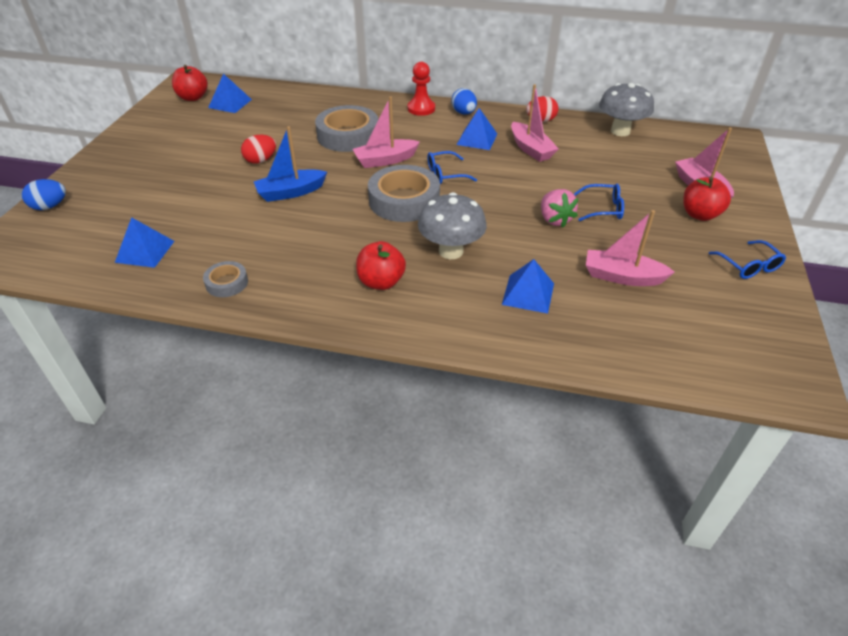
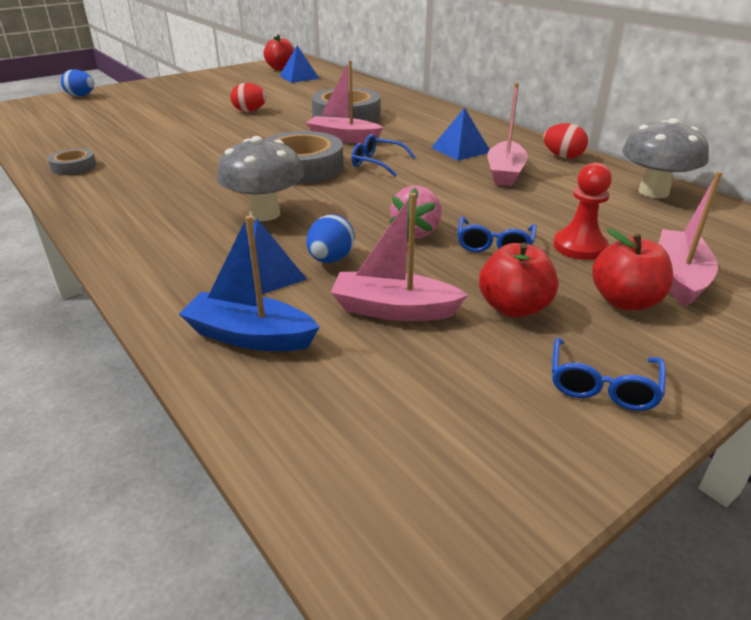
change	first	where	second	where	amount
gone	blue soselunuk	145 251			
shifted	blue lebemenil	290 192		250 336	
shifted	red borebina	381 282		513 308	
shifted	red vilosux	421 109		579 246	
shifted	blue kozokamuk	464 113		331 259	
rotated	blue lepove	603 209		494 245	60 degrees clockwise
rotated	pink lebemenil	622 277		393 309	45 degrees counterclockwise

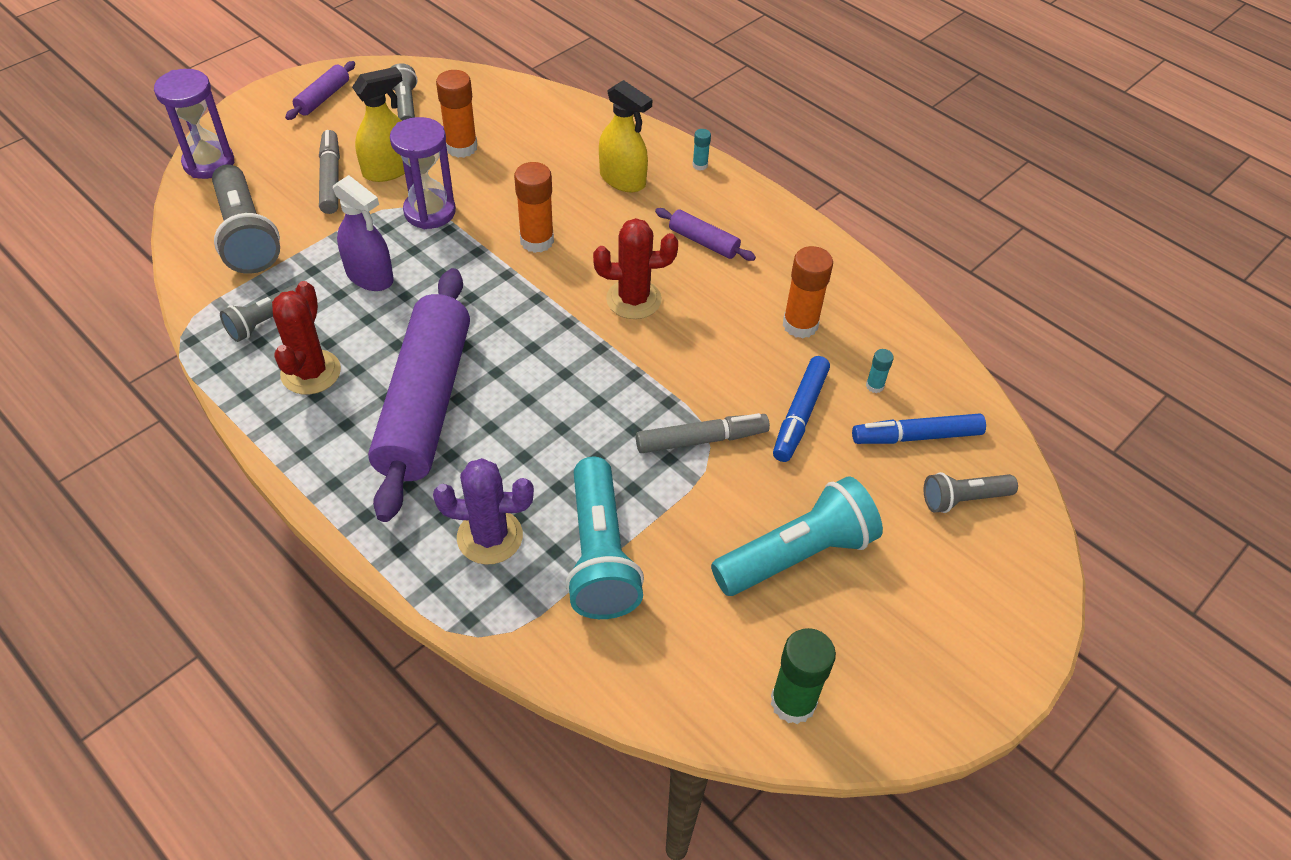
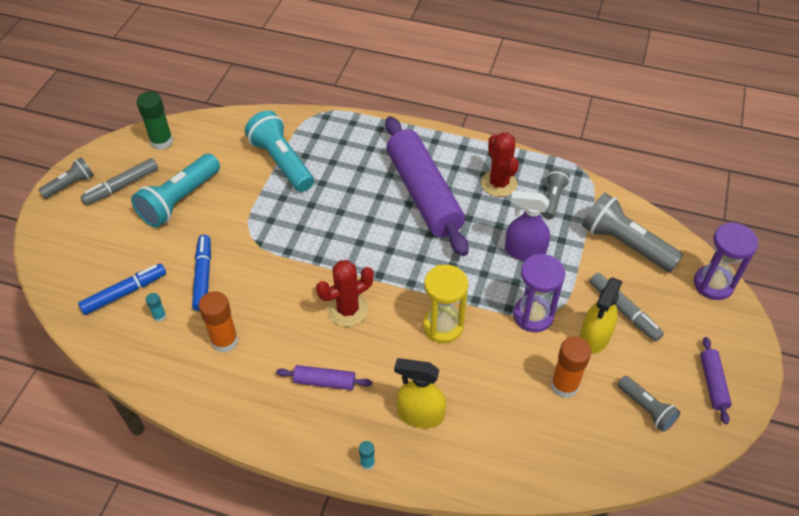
change	first	where	second	where	amount
gone	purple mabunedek	490 537			
swapped	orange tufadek	537 241	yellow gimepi	443 326	
shifted	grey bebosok	701 440		122 186	
shifted	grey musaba	963 499		70 185	

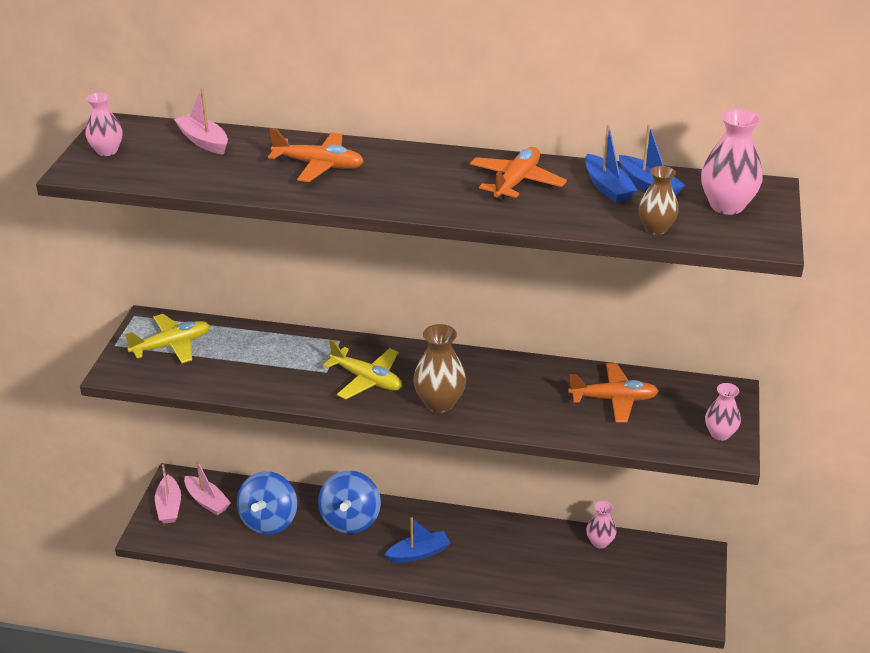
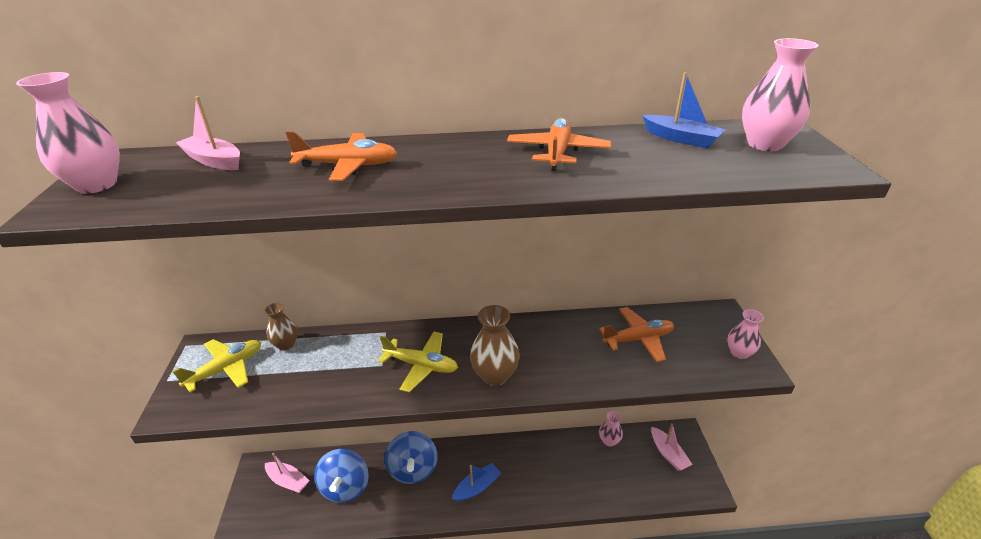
change	first	where	second	where	amount
scaled	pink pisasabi	107 151		97 185	x1.55
shifted	pink lebemenil	169 506		668 454	
gone	blue lebemenil	607 187			
shifted	brown pisasabi	656 228		286 344	

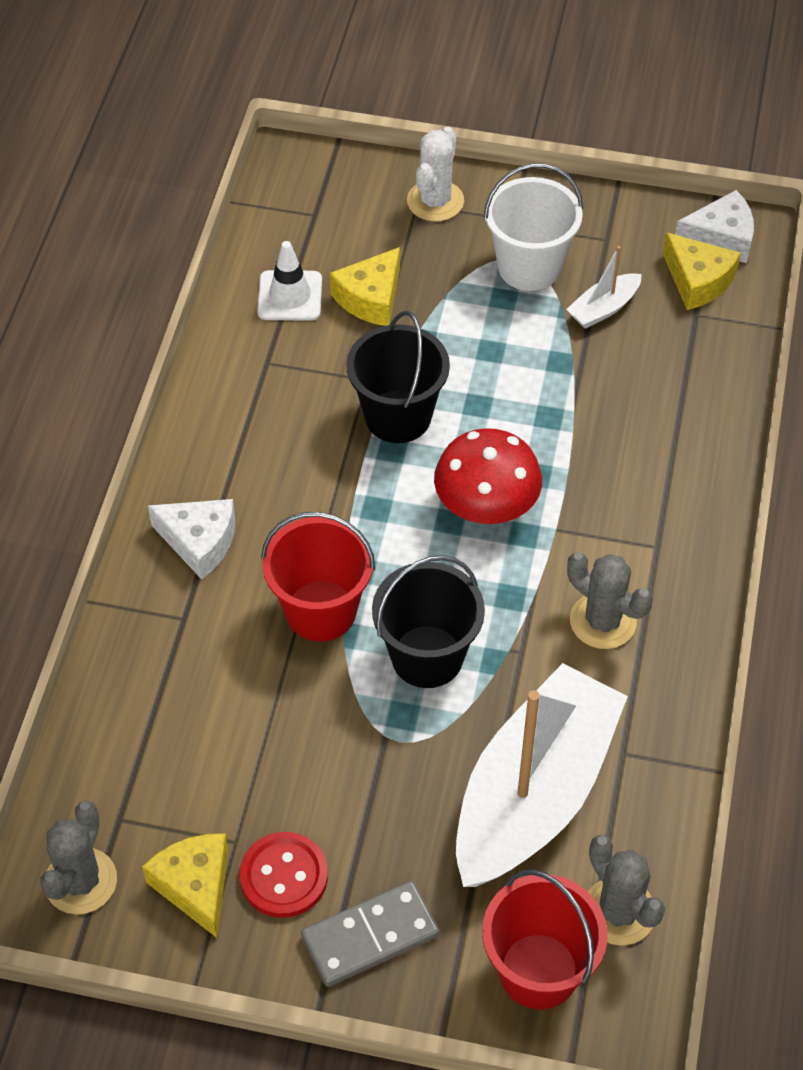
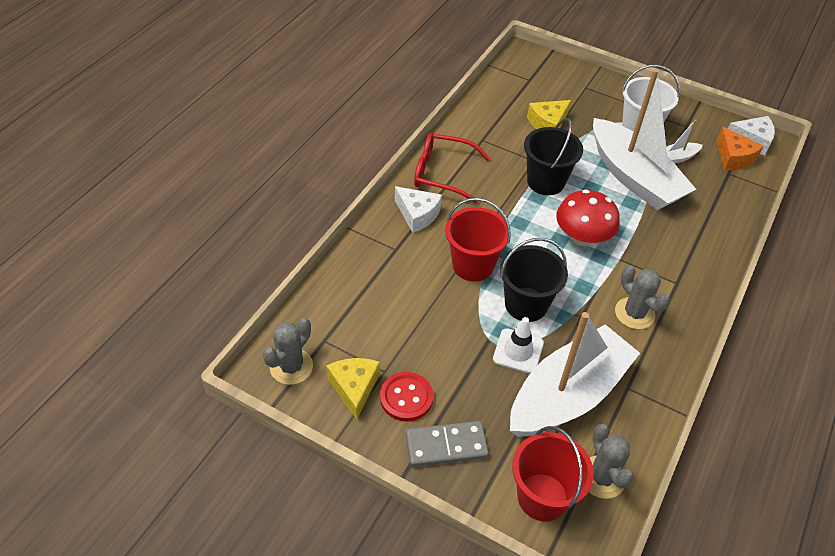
change	first	where	second	where	amount
shifted	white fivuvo	290 296		518 351	
gone	white mabunedek	435 201			
repainted	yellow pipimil	697 281	orange pipimil	733 157	
new			red lepove	443 173	
new			white lebemenil	634 177	

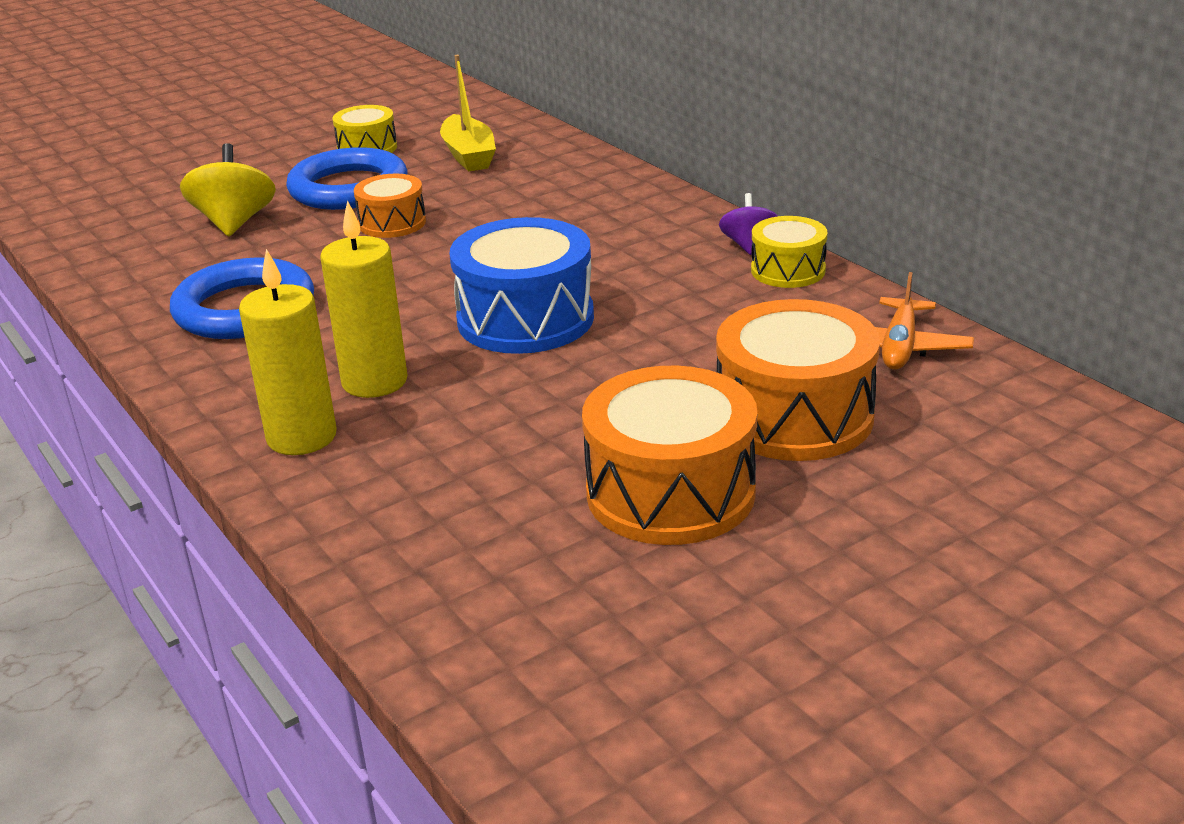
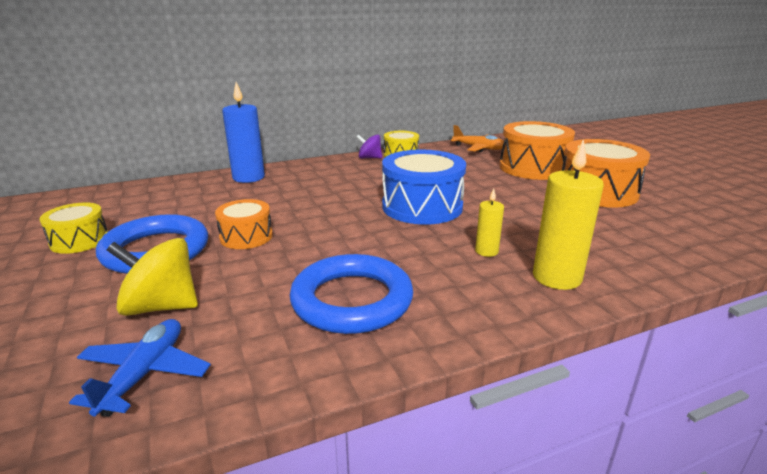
change	first	where	second	where	amount
scaled	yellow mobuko	374 381		486 251	x0.53
gone	yellow lebemenil	469 155			
new			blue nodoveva	144 374	
new			blue mobuko	248 177	

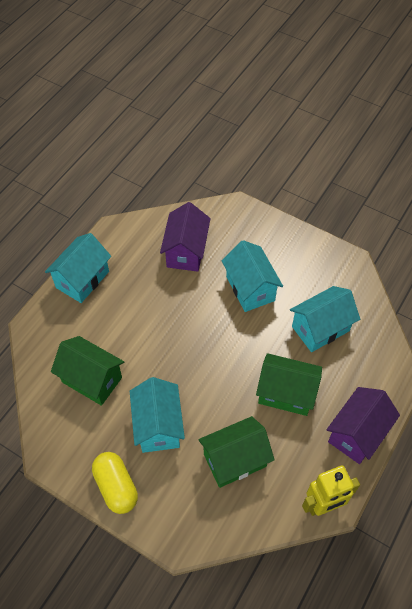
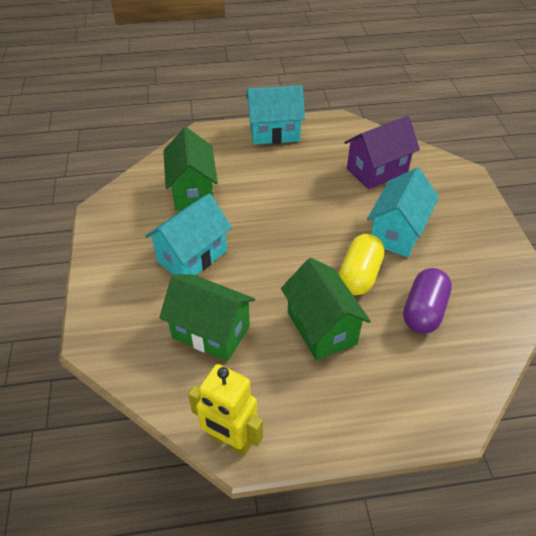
change	first	where	second	where	amount
shifted	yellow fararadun	116 486		359 275	
swapped	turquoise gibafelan	320 329	purple fararadun	423 311	
gone	purple gibafelan	357 434			

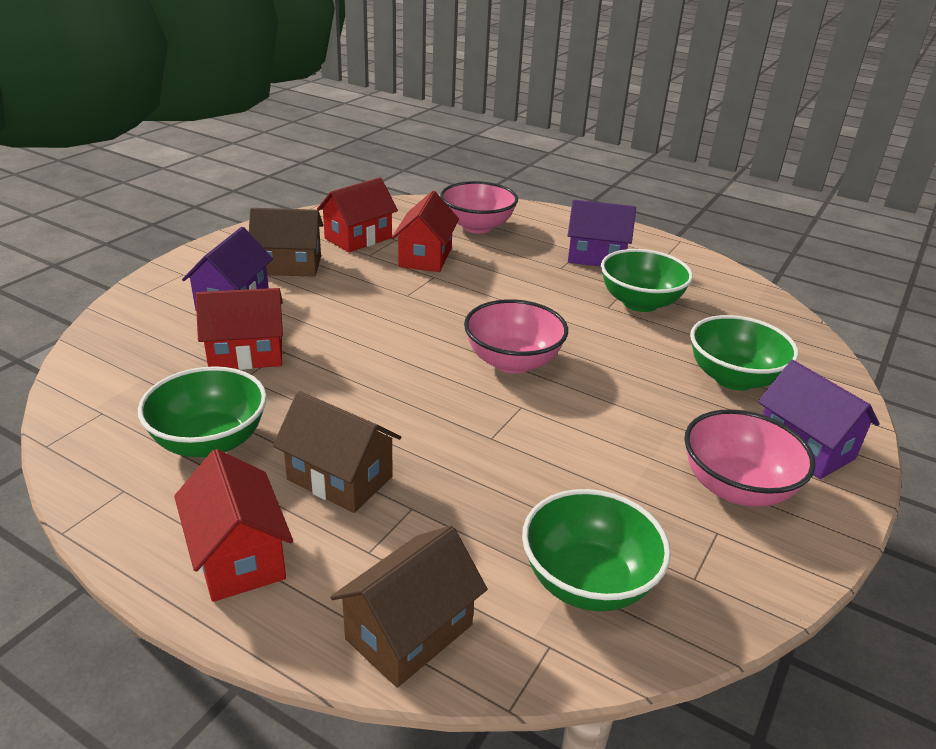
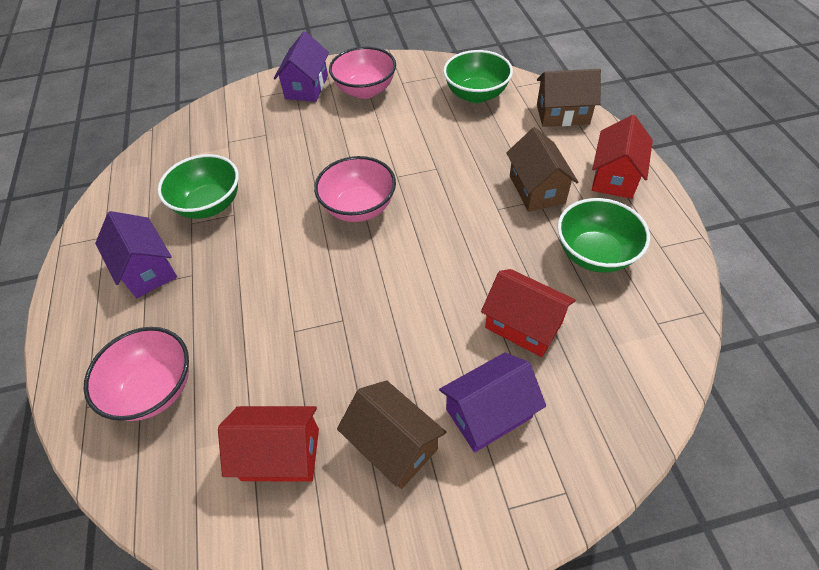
change	first	where	second	where	amount
gone	red gibafelan	425 257			
gone	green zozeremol	733 378			

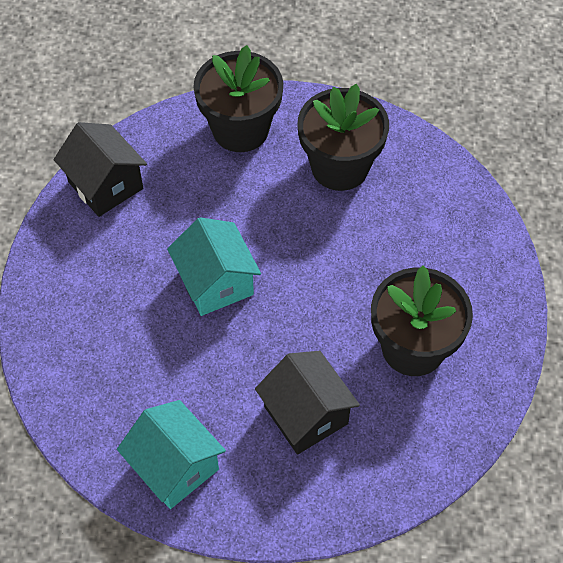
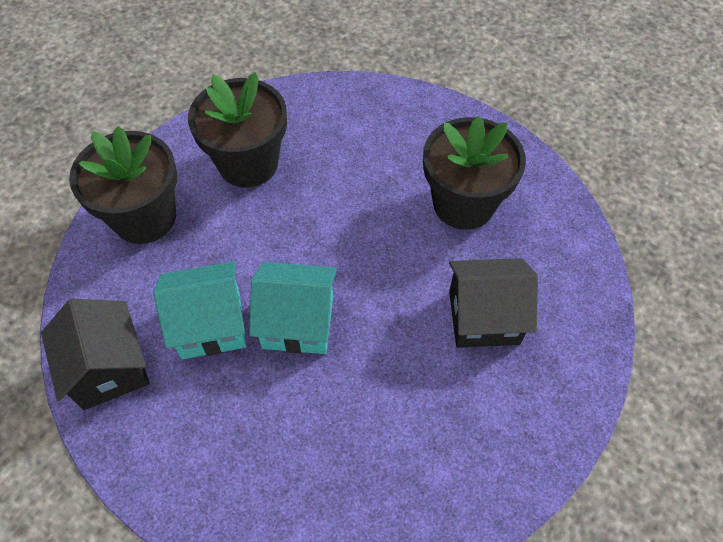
change	first	where	second	where	amount
rotated	black gibafelan	105 185		109 368	75 degrees clockwise
shifted	turquoise gibafelan	175 467		211 325	

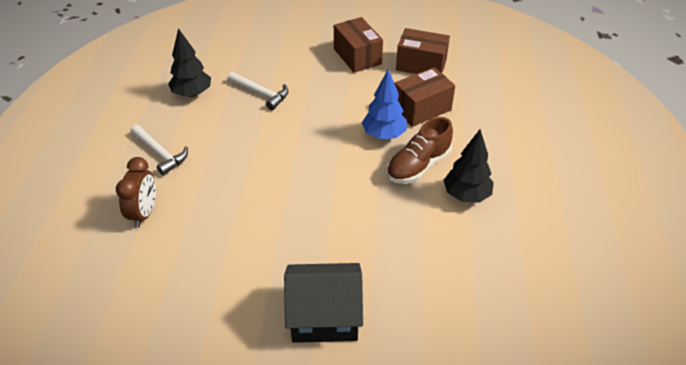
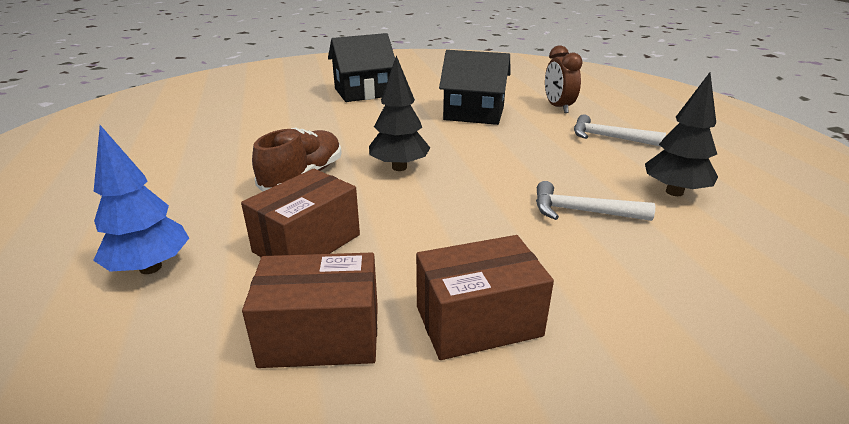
change	first	where	second	where	amount
rotated	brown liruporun	357 56		478 321	60 degrees counterclockwise
shifted	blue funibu	383 135		151 267	
shifted	black funibu	466 195		399 167	
new			black gibafelan	474 113	

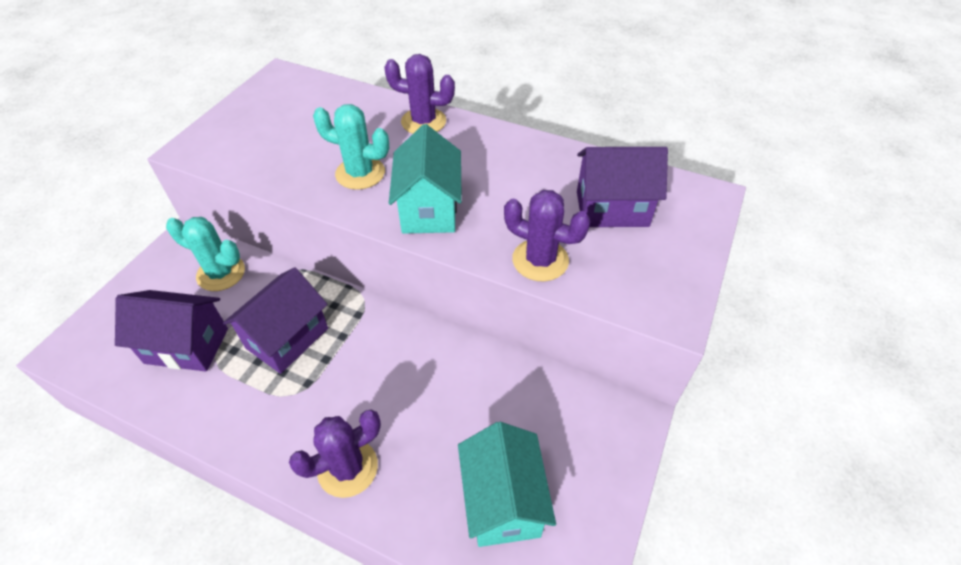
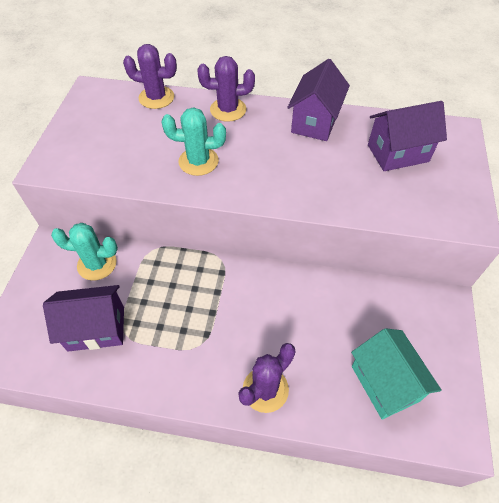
change	first	where	second	where	amount
shifted	purple gibafelan	287 338		315 122	
gone	turquoise gibafelan	429 209			
shifted	purple mabunedek	540 260		156 97	

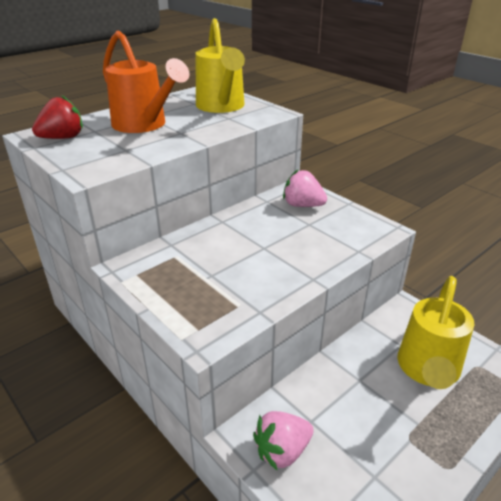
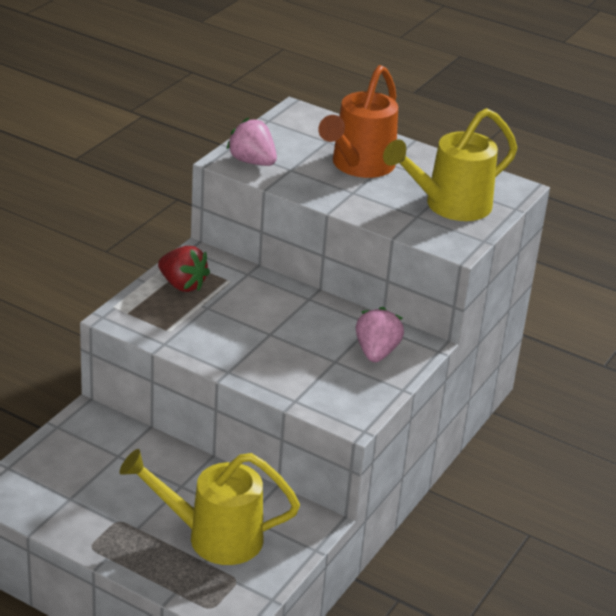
change	first	where	second	where	amount
shifted	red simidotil	63 138		182 285	
shifted	pink simidotil	282 451		252 162	

